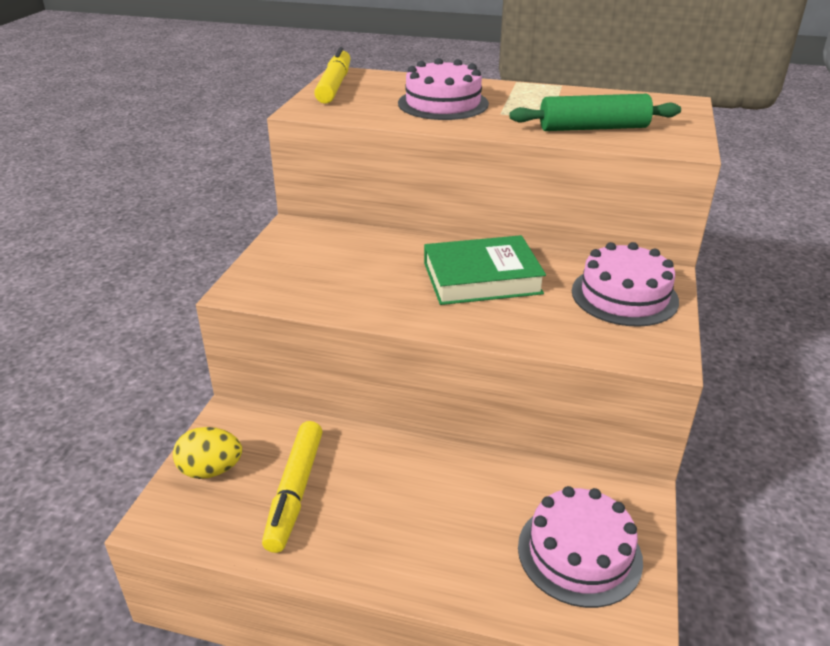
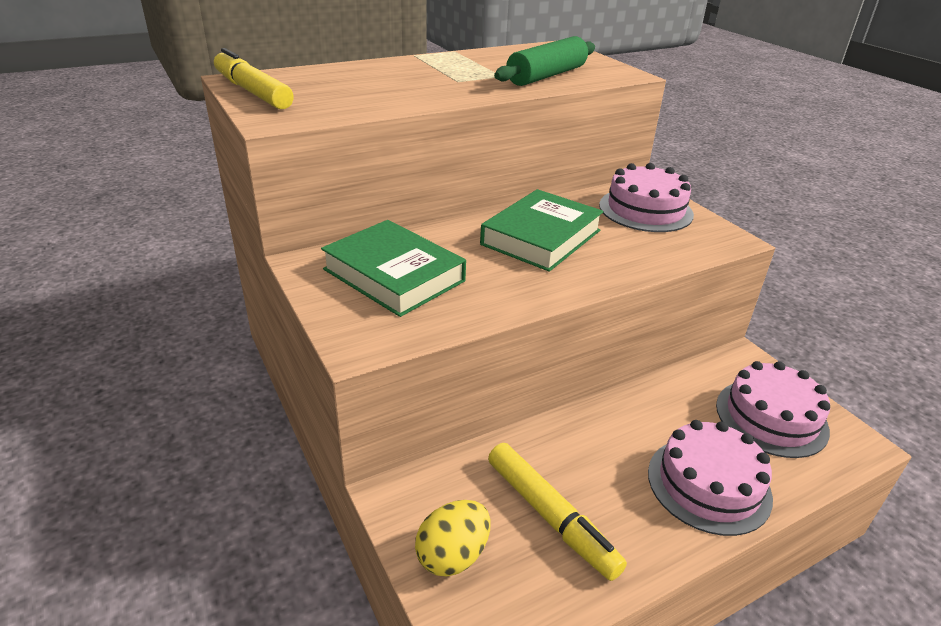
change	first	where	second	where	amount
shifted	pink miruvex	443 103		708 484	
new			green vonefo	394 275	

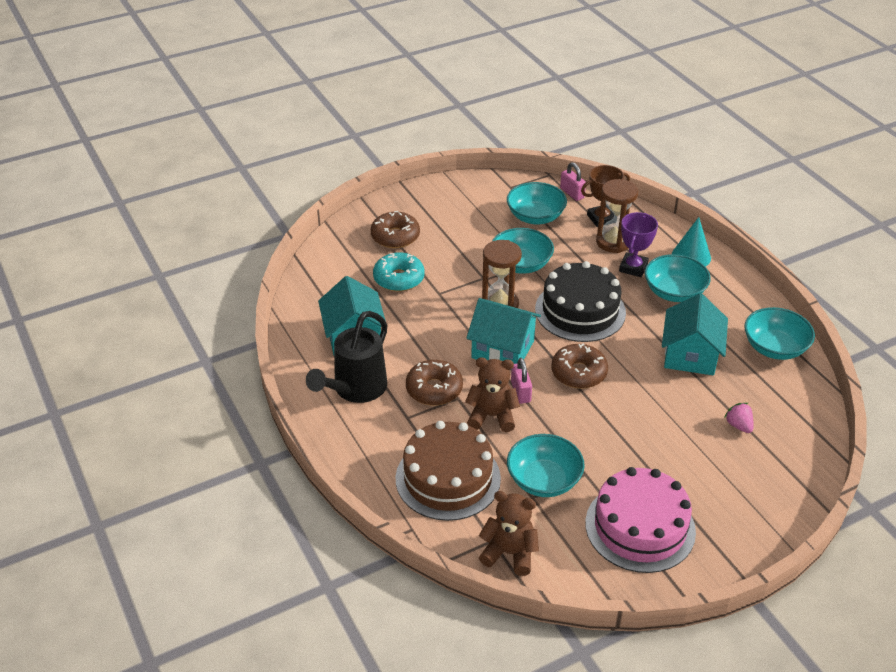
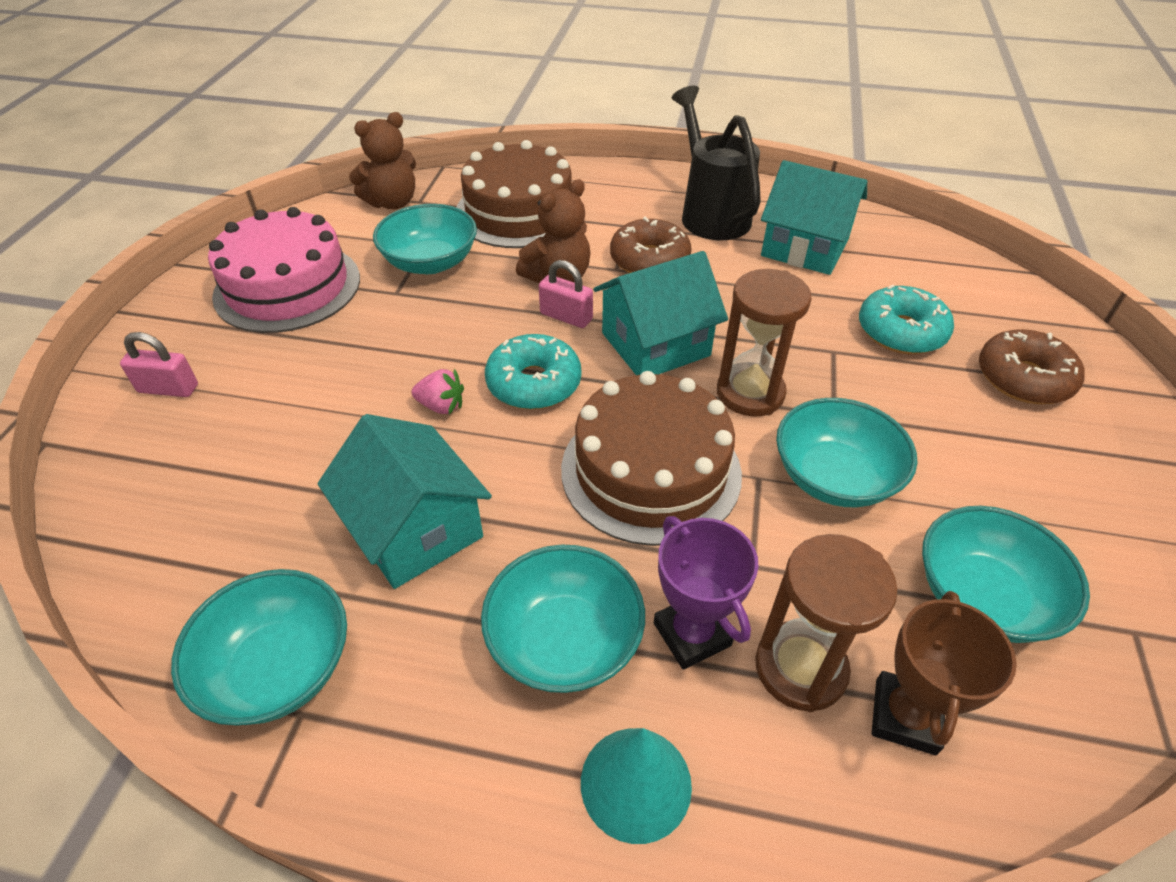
change	first	where	second	where	amount
repainted	black miruvex	580 311	brown miruvex	651 470	
repainted	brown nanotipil	578 373	turquoise nanotipil	534 383	
shifted	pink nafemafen	572 193		168 389	
shifted	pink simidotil	738 425		441 406	

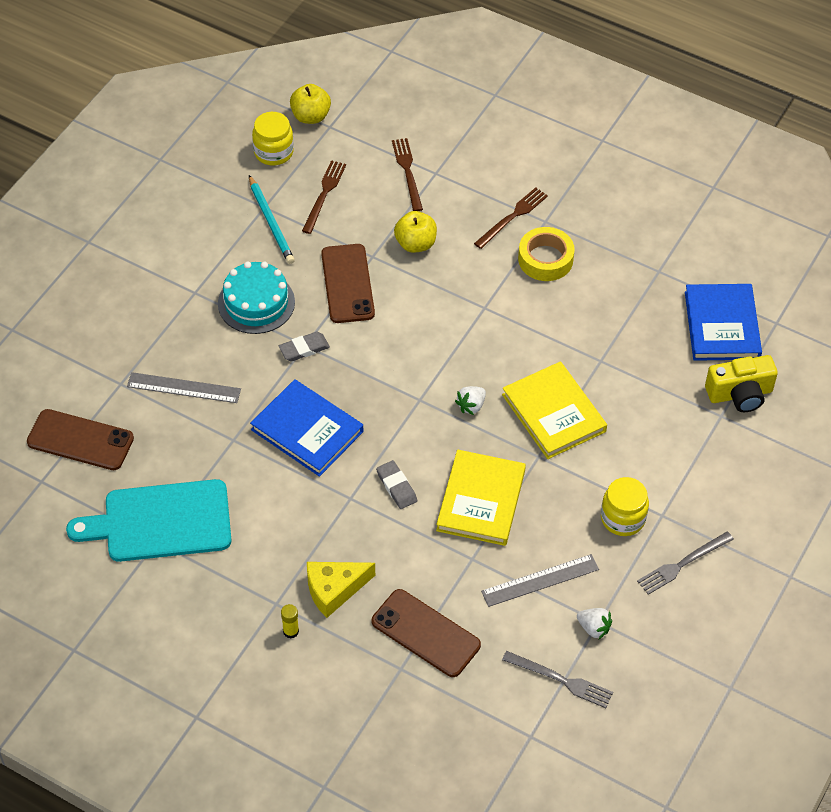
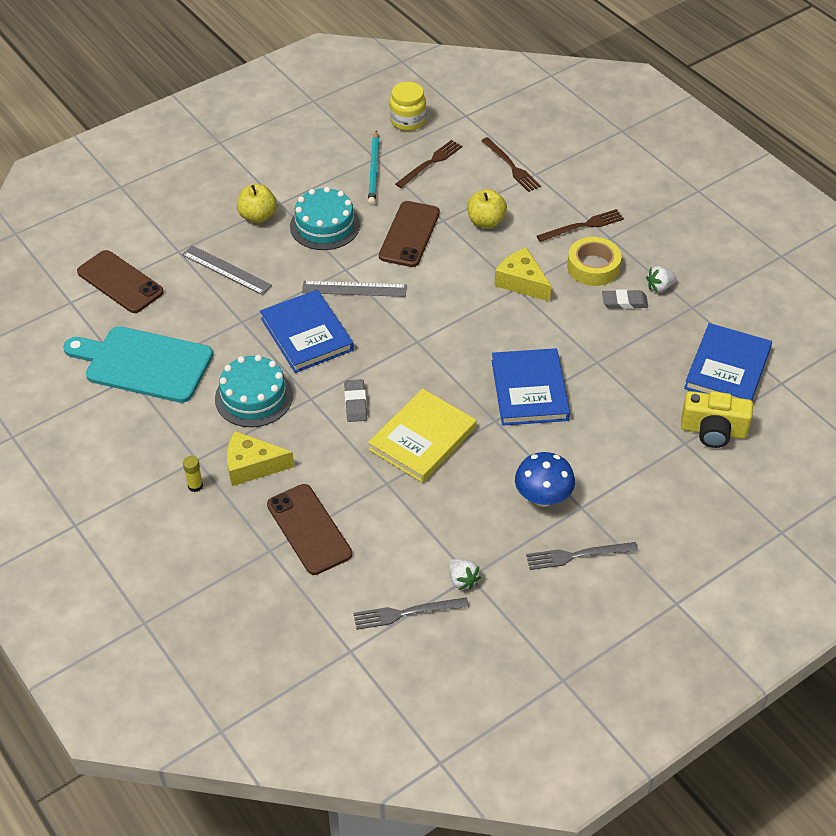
change	first	where	second	where	amount
shifted	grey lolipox	304 349		624 302	
shifted	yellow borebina	310 116		258 216	
rotated	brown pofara	407 172		511 166	135 degrees clockwise
shifted	white simidotil	471 406		659 287	
shifted	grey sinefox	540 580		354 289	
repainted	yellow vonefo	553 413	blue vonefo	529 390	
rotated	grey pofara	561 680		406 613	120 degrees clockwise
swapped	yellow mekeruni	623 518	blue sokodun	543 497	
new			turquoise miruvex	253 397	
new			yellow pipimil	521 282	

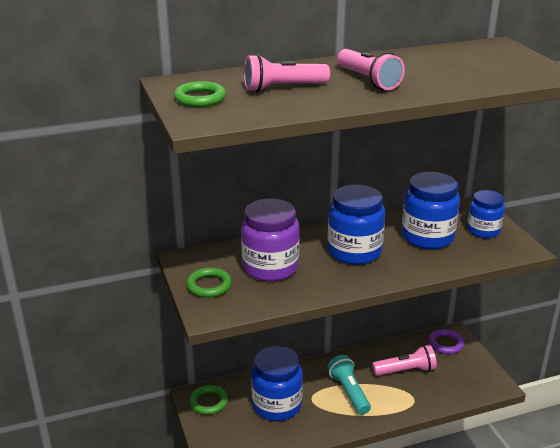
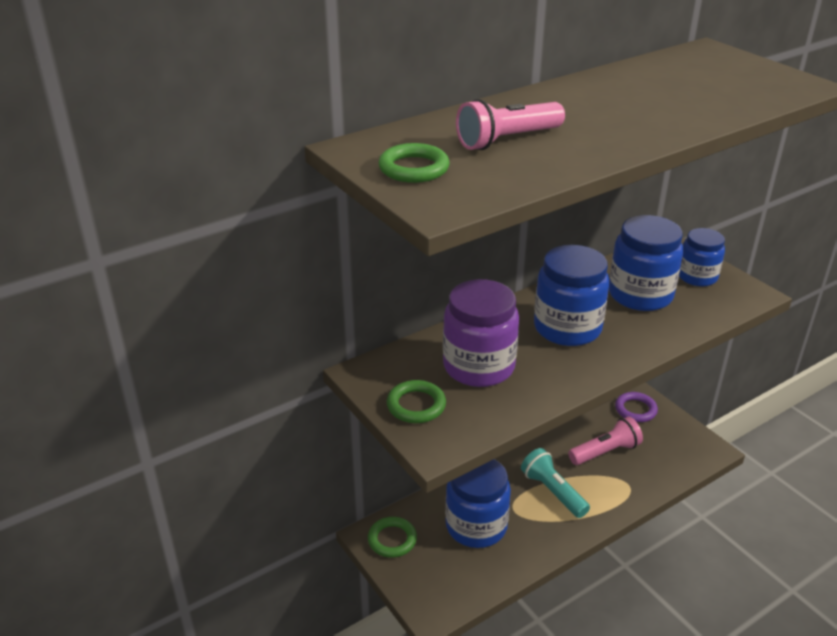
change	first	where	second	where	amount
gone	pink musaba	368 80			

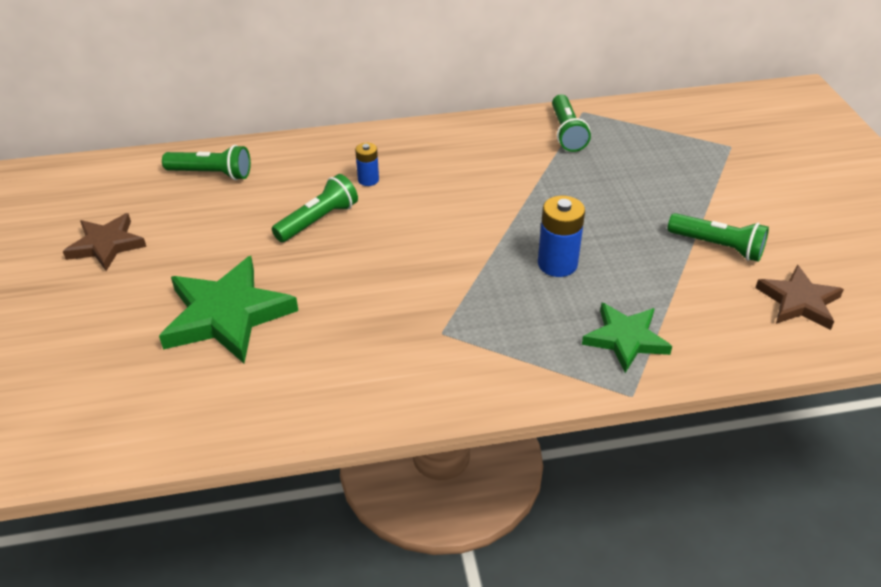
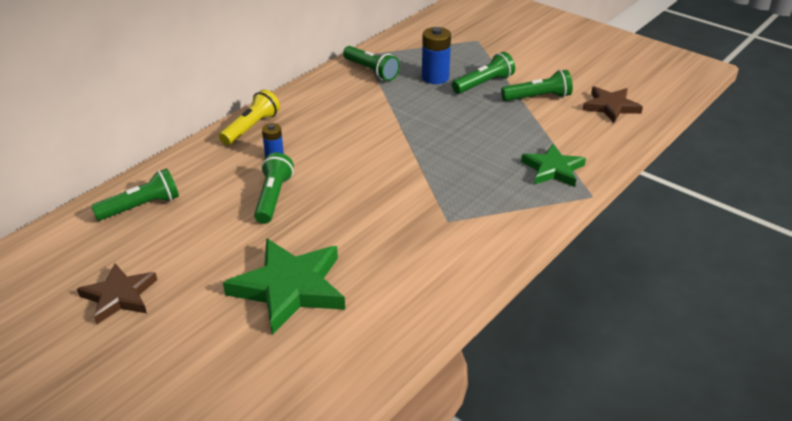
change	first	where	second	where	amount
shifted	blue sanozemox	557 264		435 77	
new			yellow musaba	251 128	
new			green musaba	484 84	

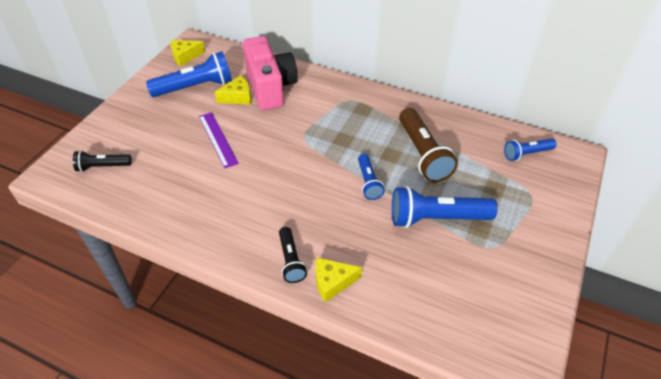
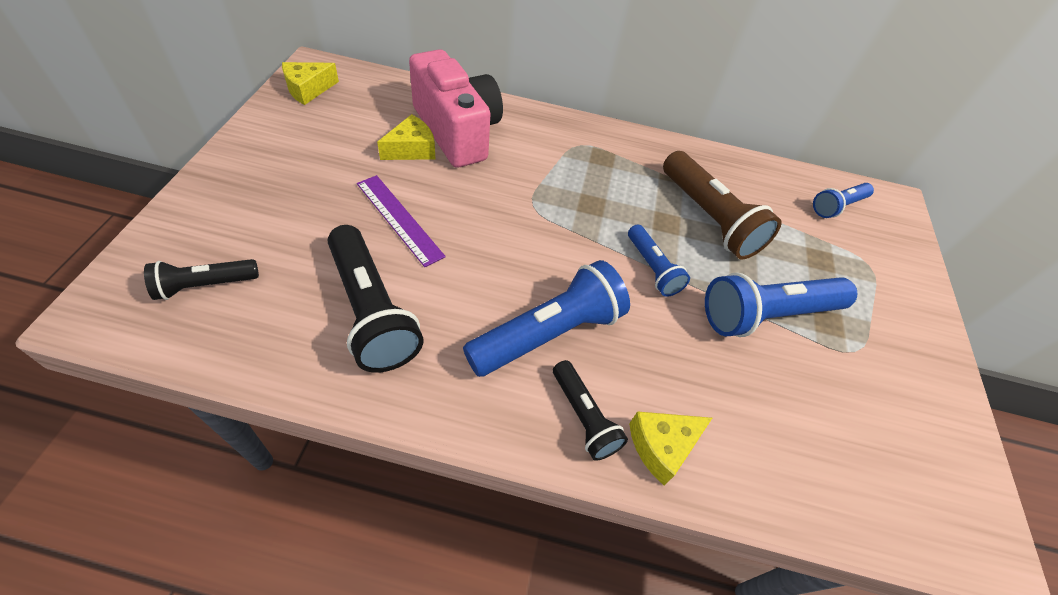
change	first	where	second	where	amount
shifted	blue musaba	195 87		549 334	
new			black musaba	371 311	

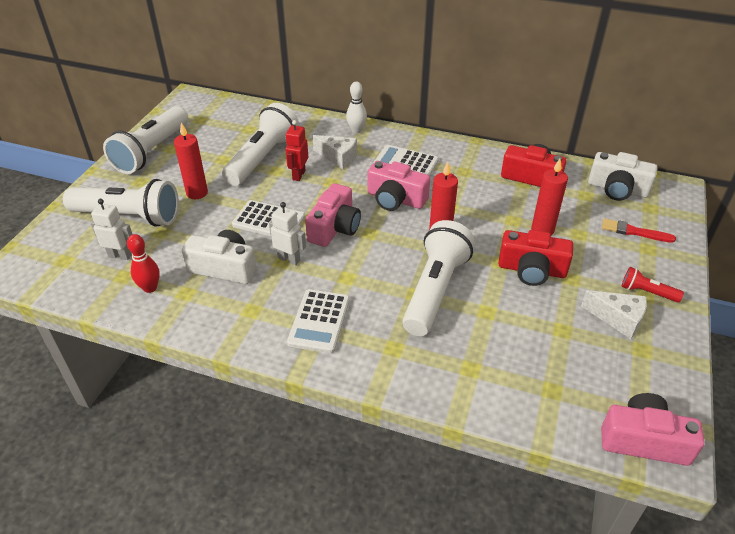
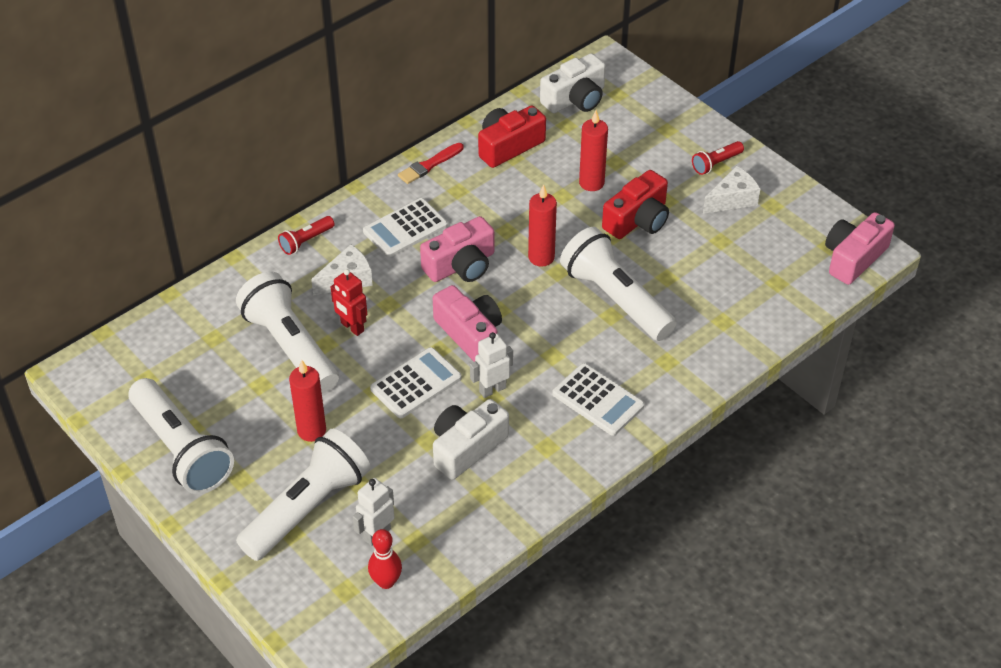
change	first	where	second	where	amount
shifted	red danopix	150 288		386 582	
swapped	white danopix	356 130	red musaba	306 241	
shifted	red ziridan	634 232		429 165	

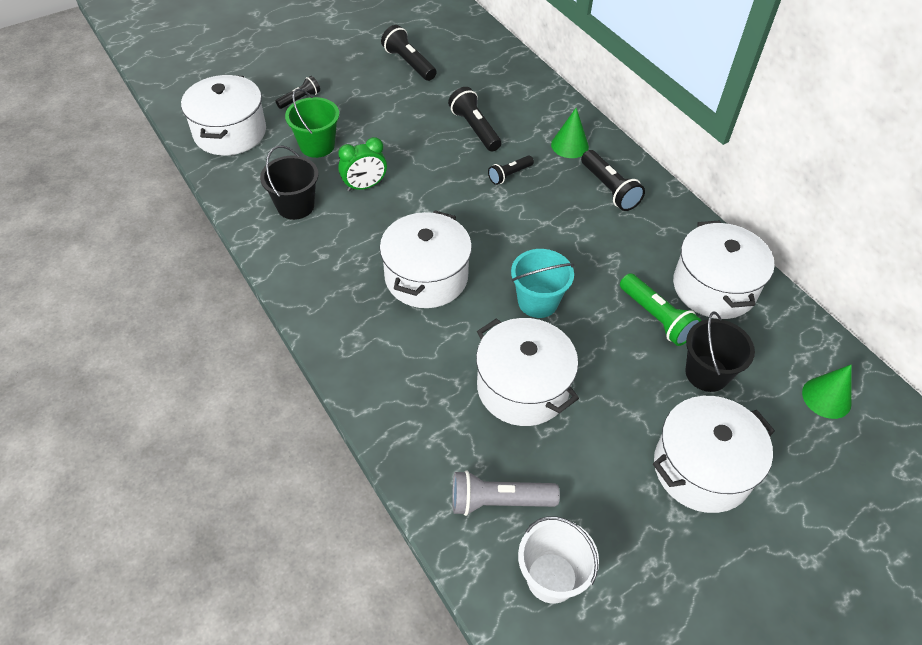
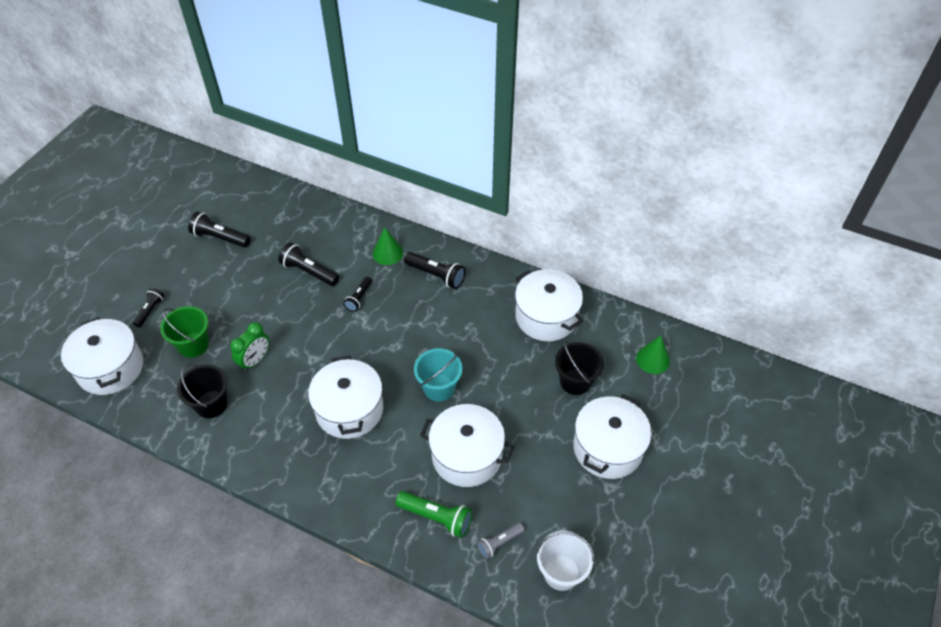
change	first	where	second	where	amount
scaled	grey musaba	499 501		499 543	x0.63
shifted	green musaba	656 318		436 517	

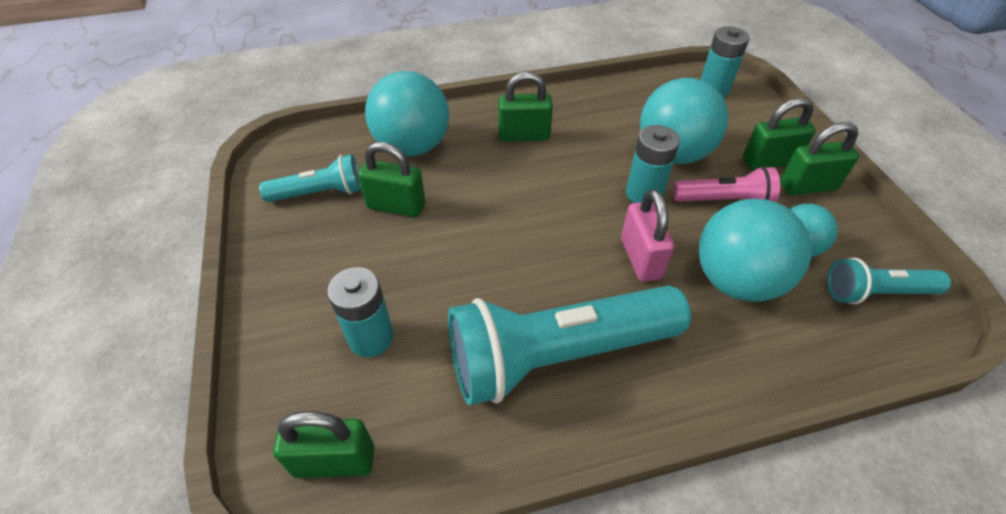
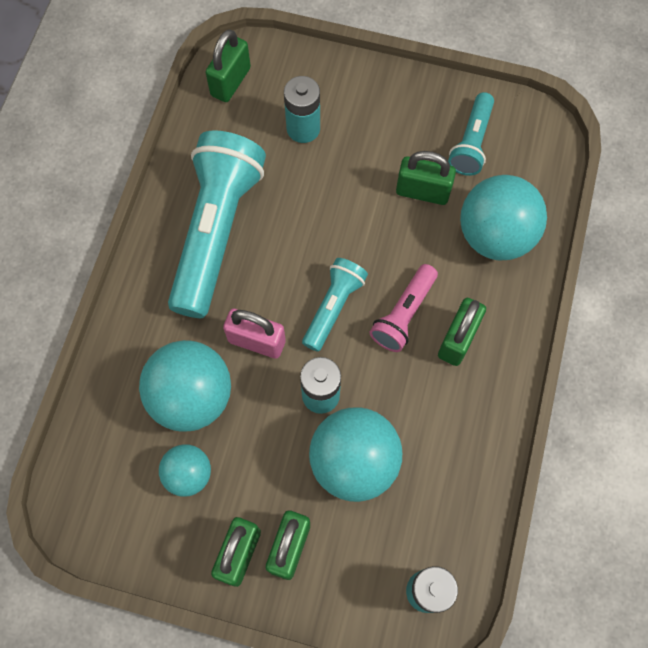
change	first	where	second	where	amount
rotated	green nafemafen	396 206		422 192	60 degrees clockwise
shifted	pink musaba	724 200		403 314	
shifted	turquoise musaba	875 292		333 307	

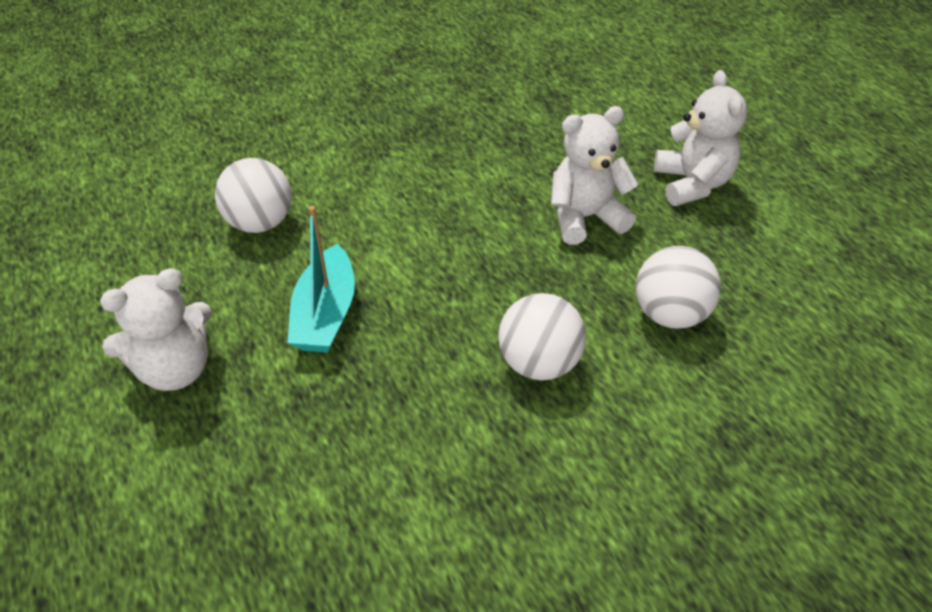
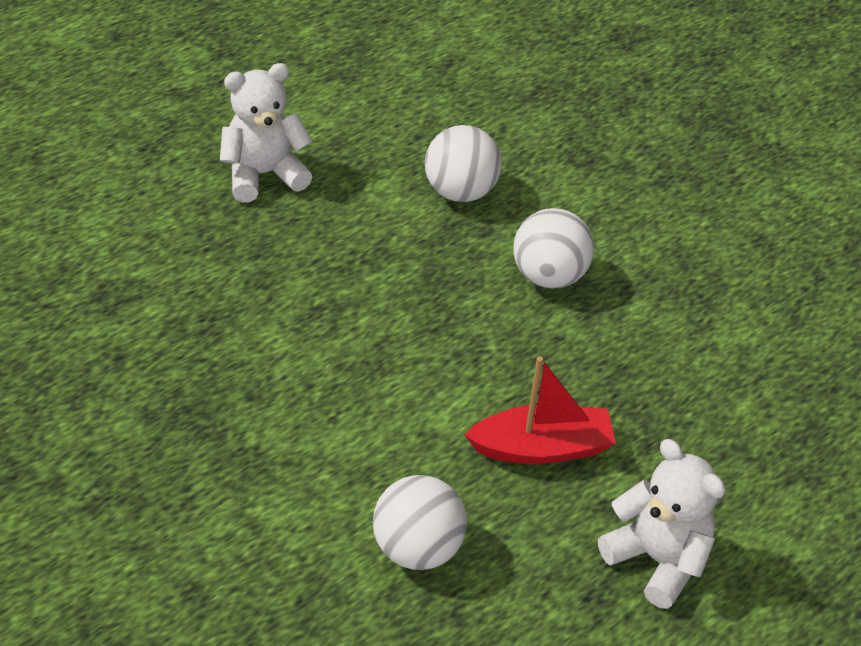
change	first	where	second	where	amount
repainted	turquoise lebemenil	325 314	red lebemenil	542 448	
gone	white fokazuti	585 217			

